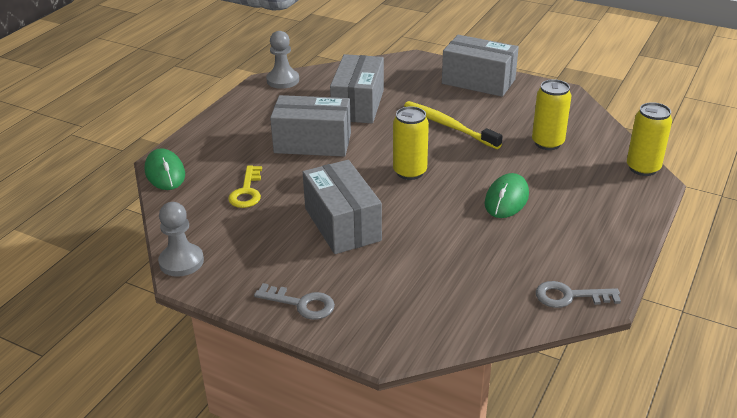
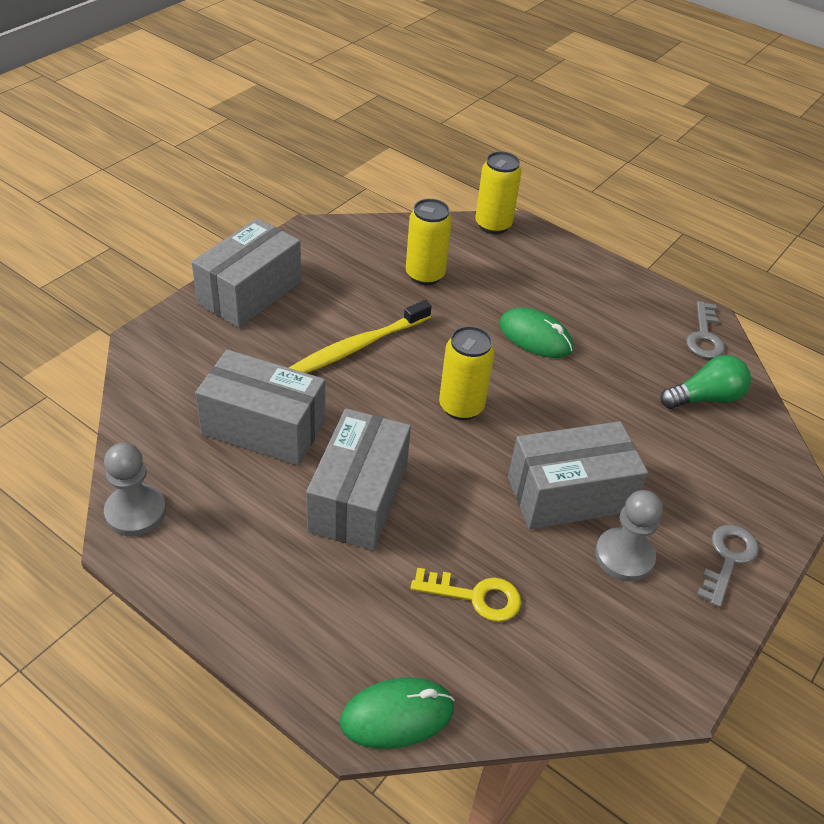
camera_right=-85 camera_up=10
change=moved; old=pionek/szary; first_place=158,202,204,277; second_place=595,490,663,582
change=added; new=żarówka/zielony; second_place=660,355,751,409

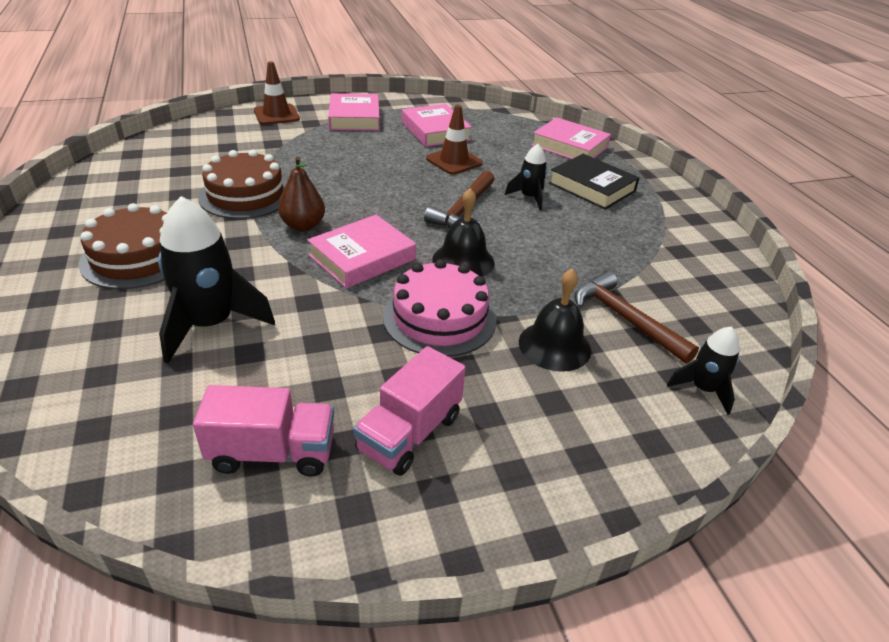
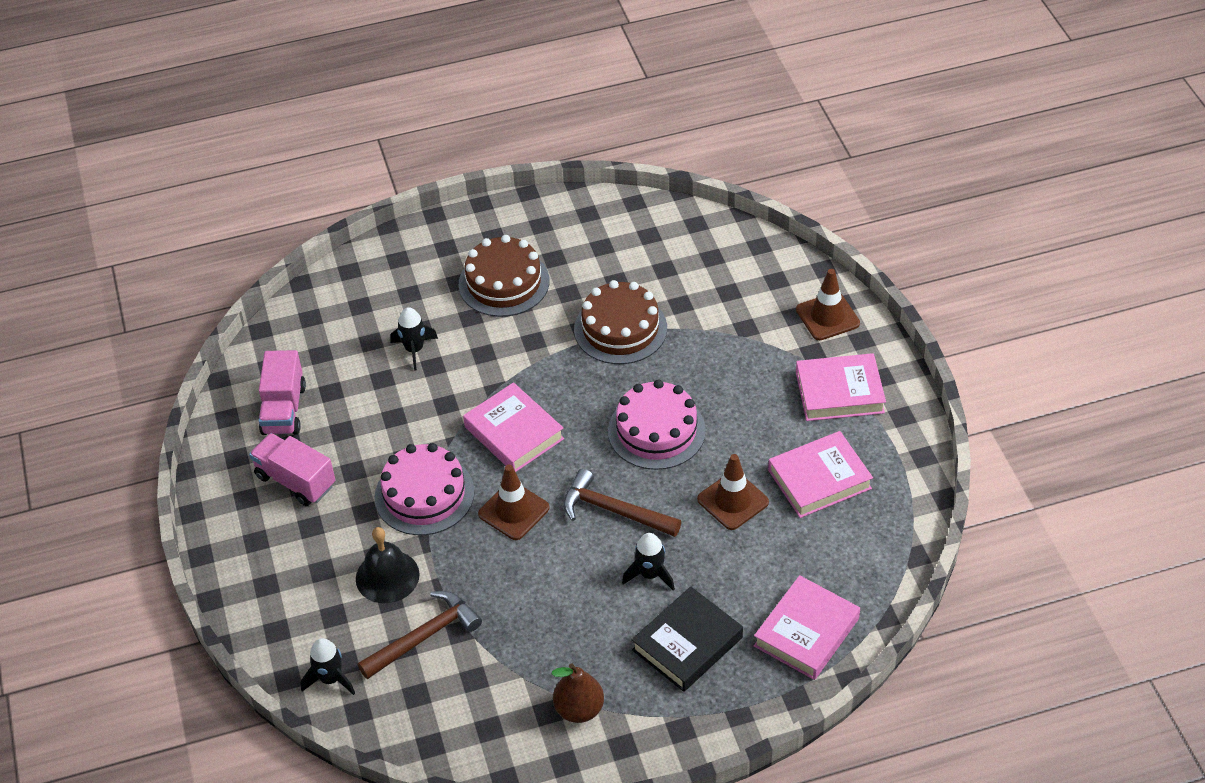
camera_right=95 camera_up=10
change=resized; old=rakieta/czarny; first_place=158,196,275,364; second_place=390,307,438,371; factor=0.55
change=replaced; old=dzwonek/czarny; new=pachołek/brązowy; first_place=432,188,495,277; second_place=478,465,549,540
change=moved; old=gruszka/brązowy; first_place=278,157,325,232; second_place=552,664,604,723
change=added; new=tort/różowy; second_place=608,379,706,470

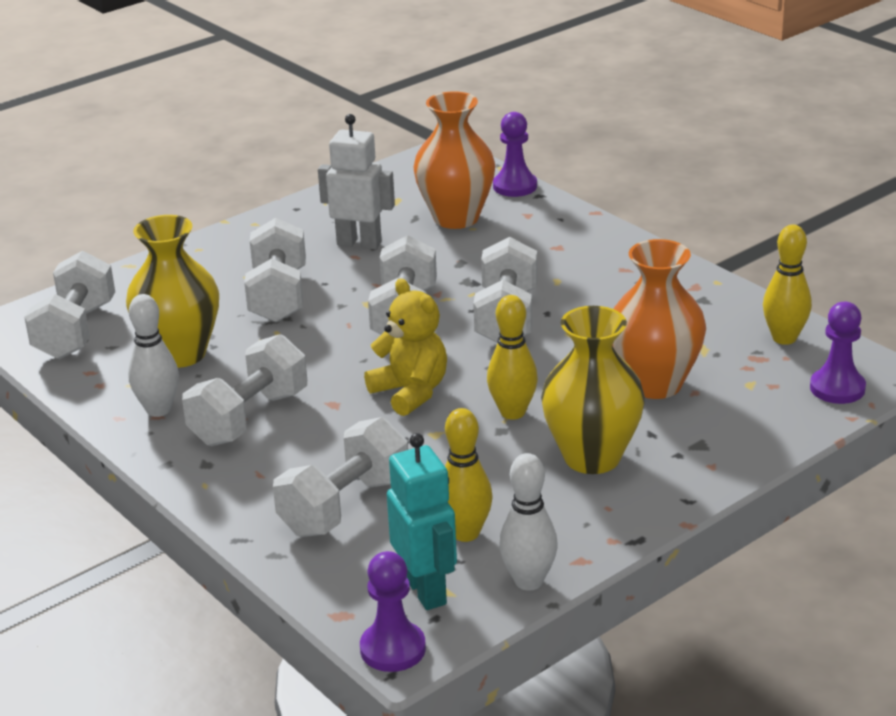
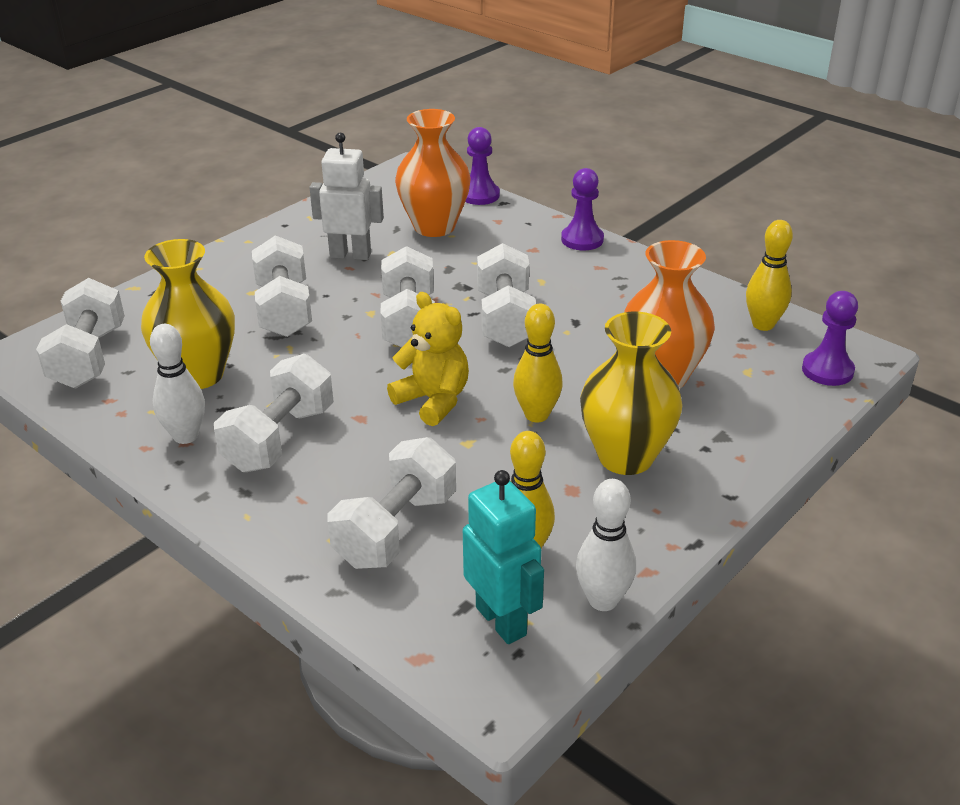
camera_right=-10 camera_up=5
change=moved; old=pionek/fioletowy; first_place=360,551,426,672; second_place=561,168,604,250

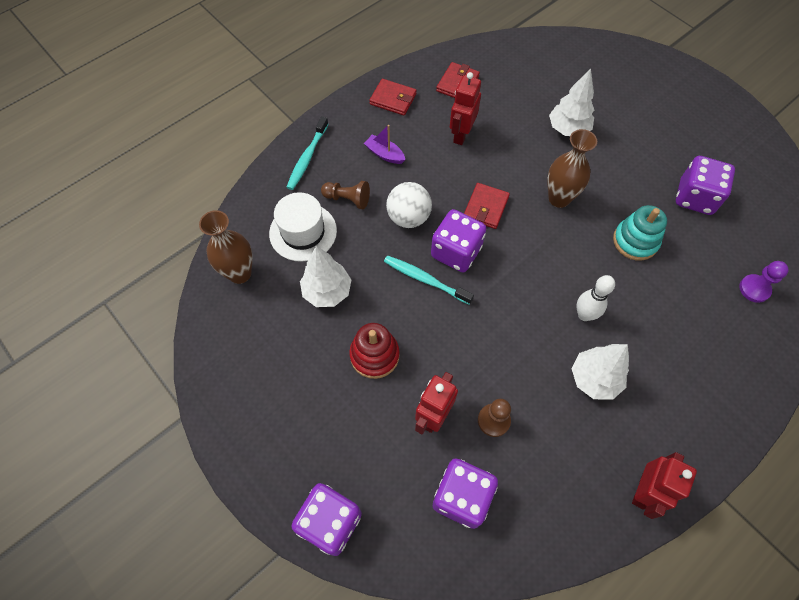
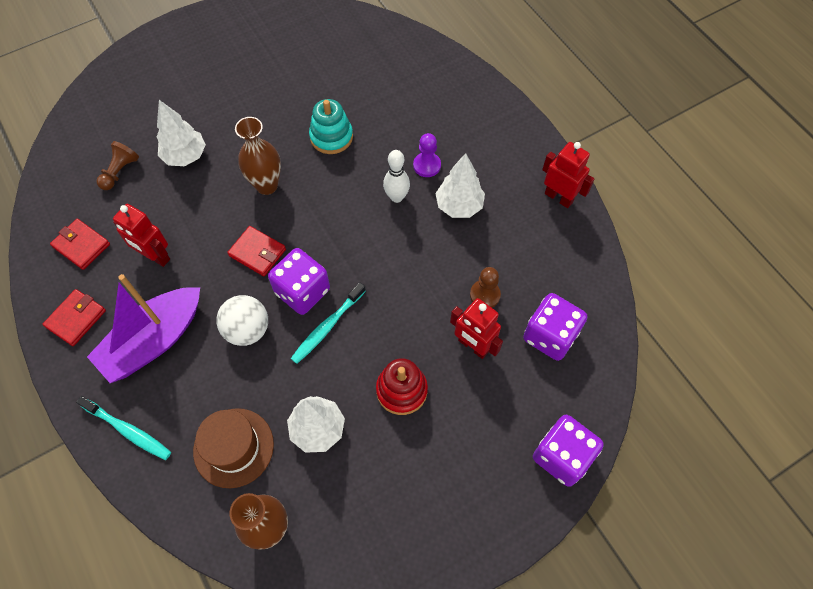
camera_right=-80 camera_up=0
change=resized; old=łódka/fioletowy; first_place=364,125,405,164; second_place=87,274,200,383; factor=2.26
change=moved; old=pionek/brązowy; first_place=321,181,370,209; second_place=97,141,139,190
change=recoloured; old=kapelusz/biały; new=kapelusz/brązowy; first_place=269,192,337,262; second_place=193,408,274,488
change=moved; old=pionek/fioletowy; first_place=739,261,789,303; second_place=413,133,441,177
change=removed; old=kostka do gry/fioletowy; first_place=676,156,735,215

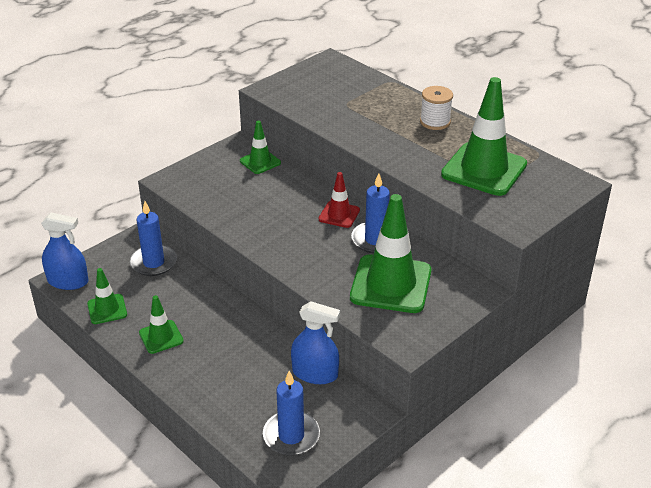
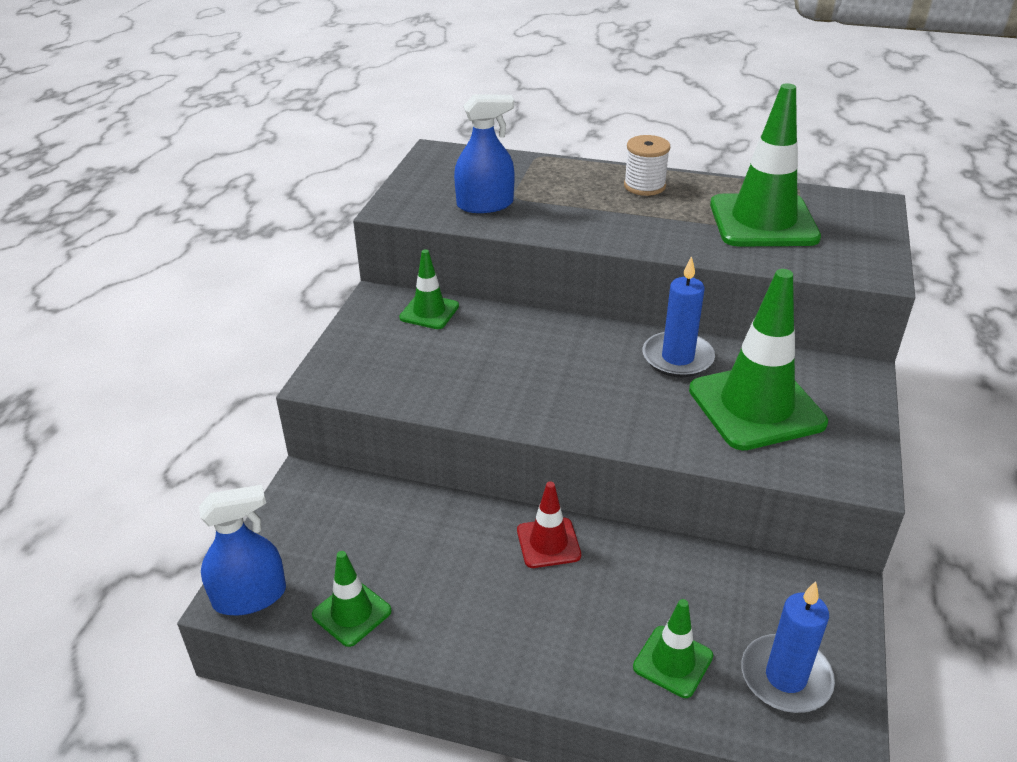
camera_right=-30 camera_up=0
change=moved; old=spryskiwacz/niebieski; first_place=291,301,340,384; second_place=454,94,515,213
change=moved; old=pachołek/czerwony; first_place=319,172,360,228; second_place=517,481,581,568
change=moved; old=pachołek/zielony; first_place=139,295,184,354; second_place=633,599,713,698
change=removed; old=świeca/niebieski; first_place=130,201,177,276

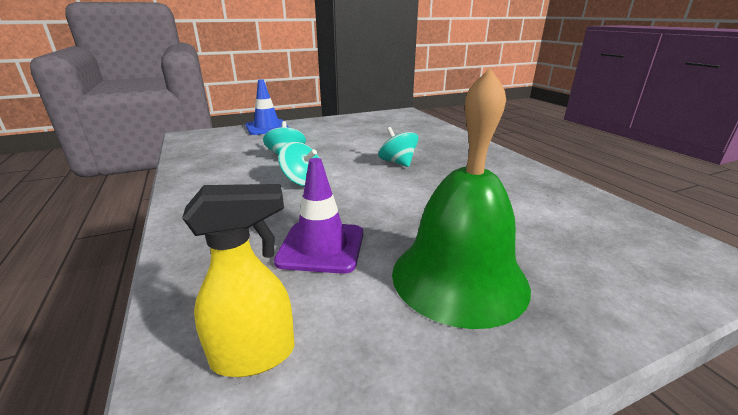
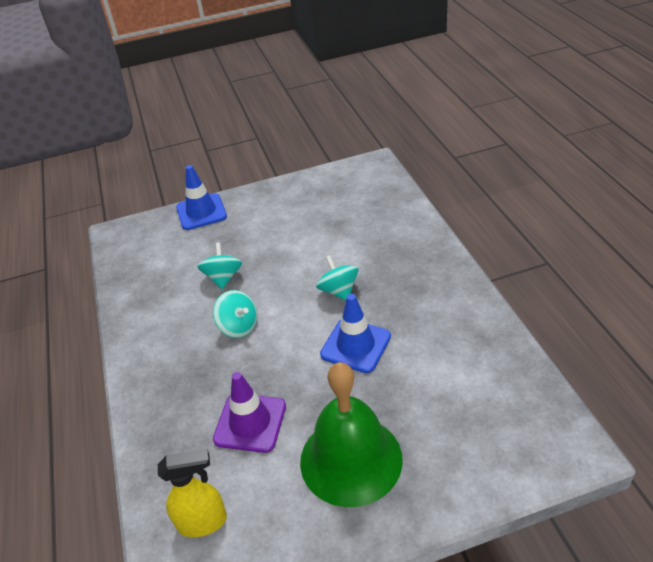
camera_right=10 camera_up=15
change=added; new=pachołek/niebieski; second_place=320,294,391,373

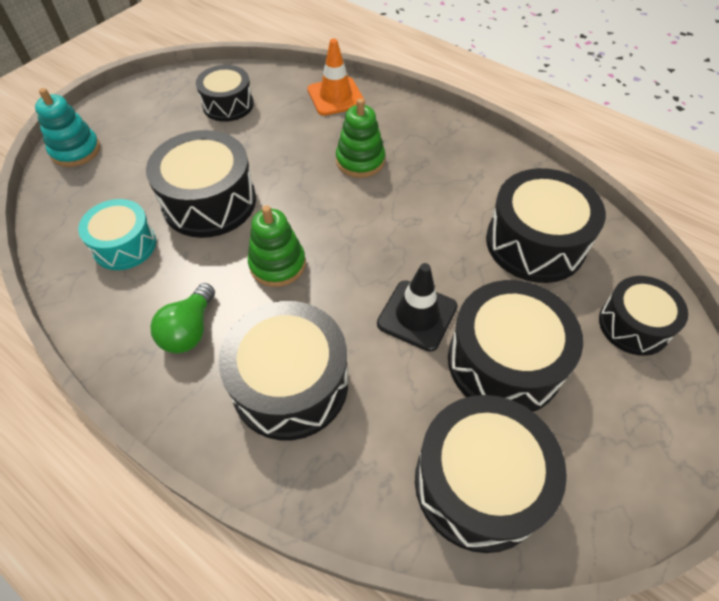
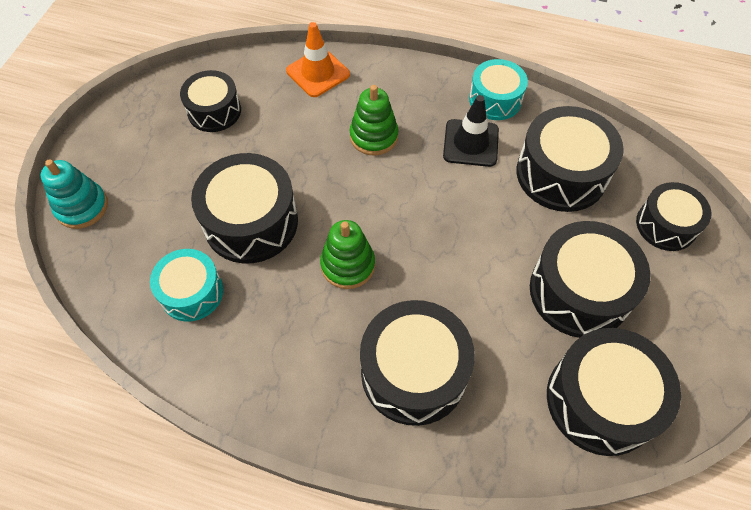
camera_right=-20 camera_up=5
change=moved; old=pachołek/czarny; first_place=377,263,458,352; second_place=443,95,499,167
change=added; new=bęben/turkusowy; second_place=469,59,528,120
change=removed; old=żarówka/zielony; first_place=150,283,215,353

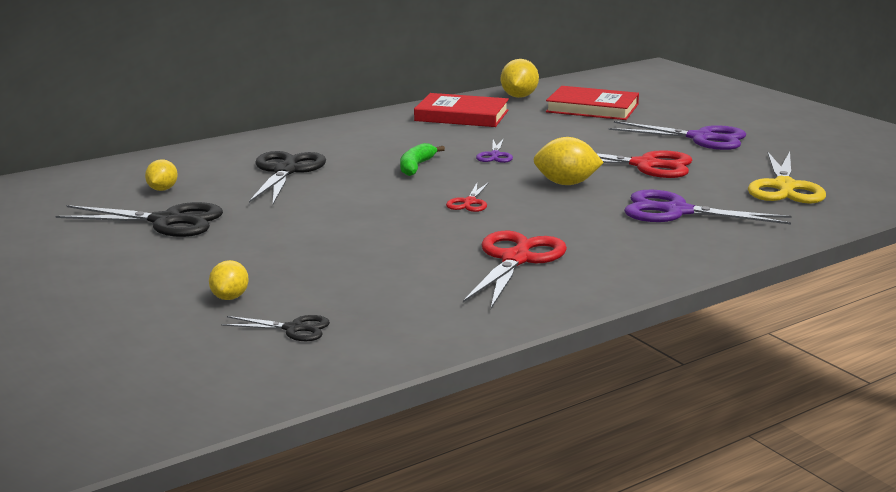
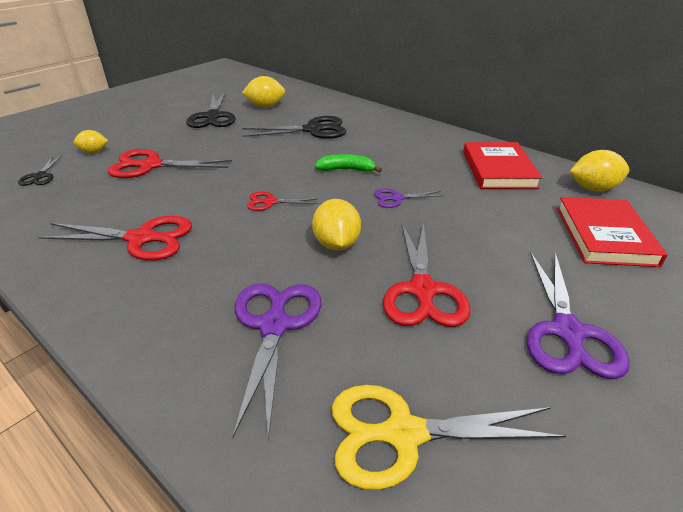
camera_right=75 camera_up=15
change=added; new=nożyczki/czerwony; second_place=108,149,232,178
change=resized; old=cytryna/żółty; first_place=145,159,178,191; second_place=242,76,285,108; factor=1.58

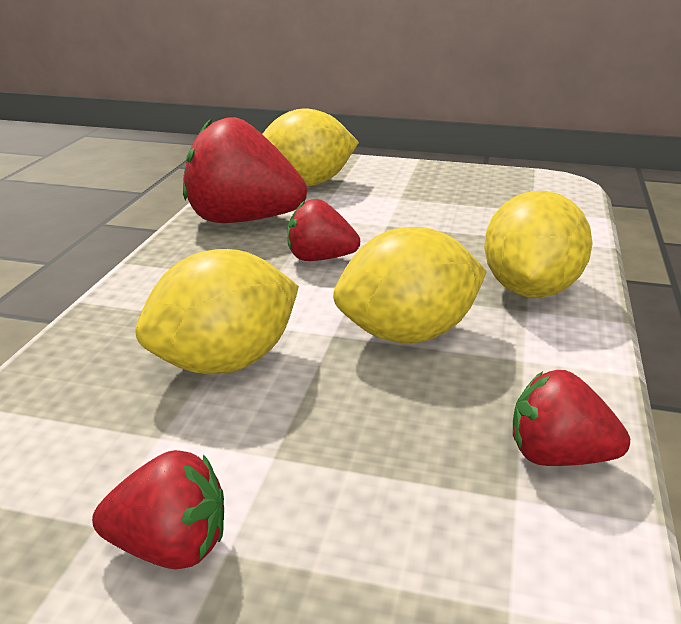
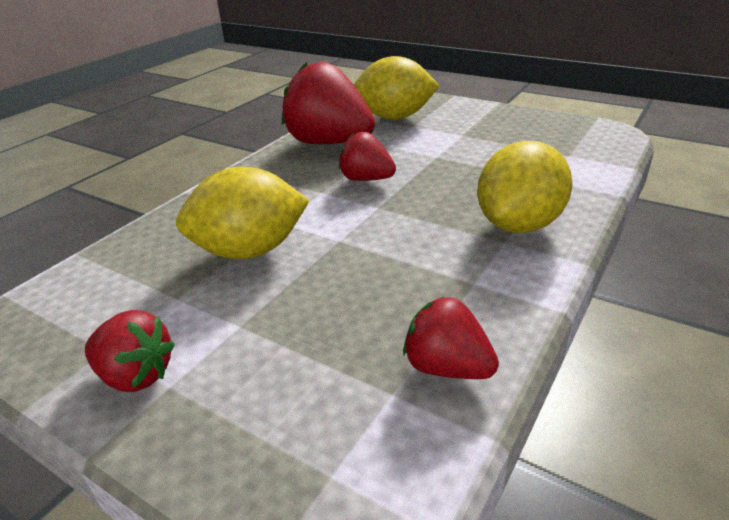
camera_right=20 camera_up=5
change=removed; old=cytryna/żółty; first_place=333,227,487,343

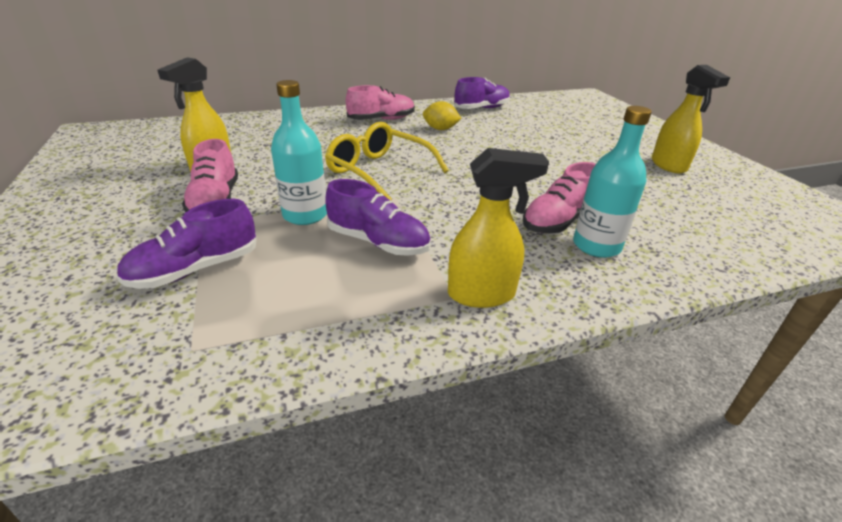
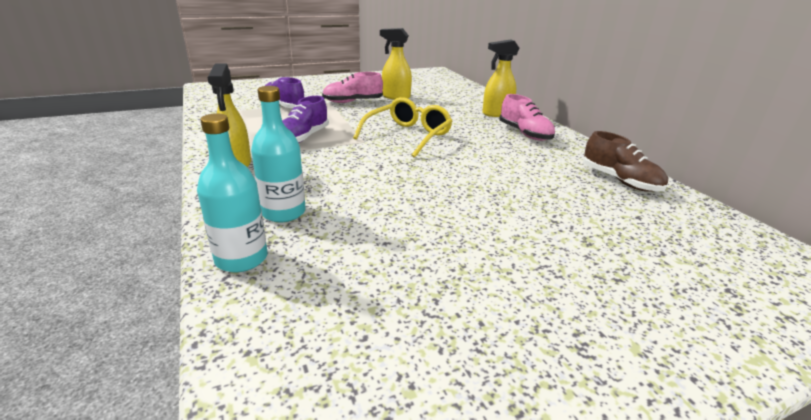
camera_right=85 camera_up=-5
change=moved; old=butelka/turkusowy; first_place=271,80,327,225; second_place=197,113,267,272
change=moved; old=spryskiwacz/żółty; first_place=652,65,730,174; second_place=482,39,519,117
change=recoloured; old=but/fioletowy; new=but/brązowy; first_place=454,77,510,109; second_place=583,131,668,192
change=removed; old=cytryna/żółty; first_place=423,101,462,130
change=removed; old=but/różowy; first_place=523,162,596,233

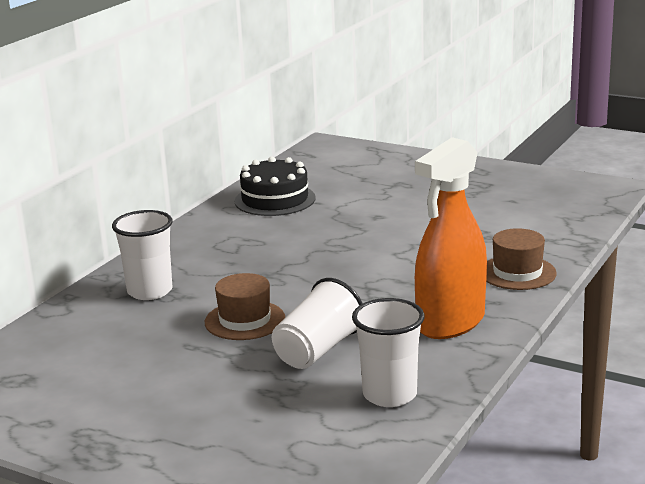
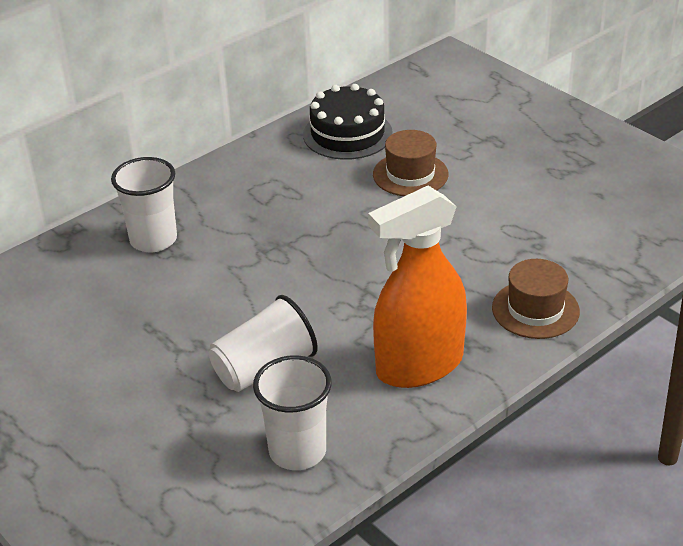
camera_right=20 camera_up=15
change=moved; old=kapelusz/brązowy; first_place=205,273,285,340; second_place=373,130,448,196

